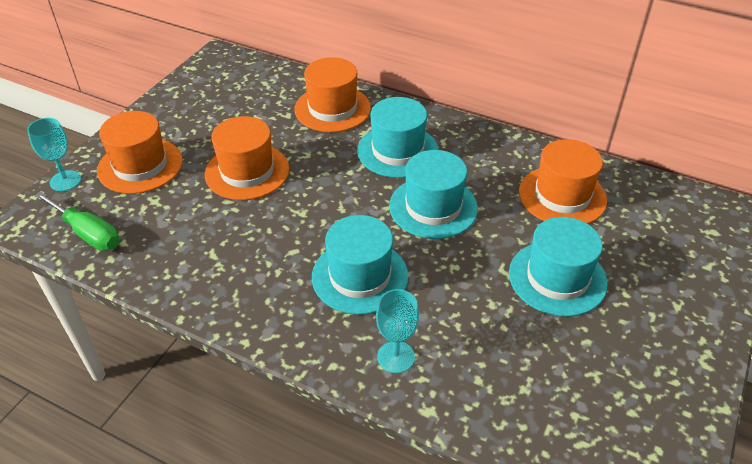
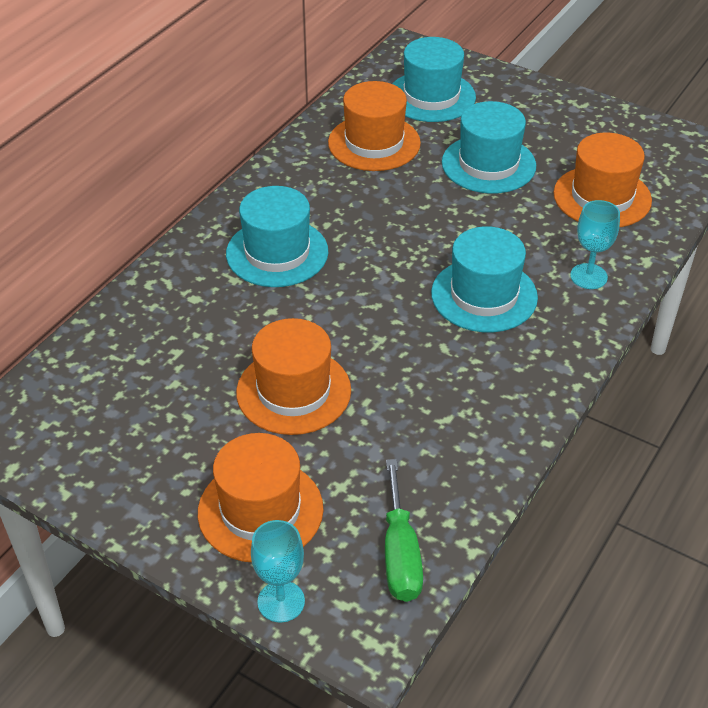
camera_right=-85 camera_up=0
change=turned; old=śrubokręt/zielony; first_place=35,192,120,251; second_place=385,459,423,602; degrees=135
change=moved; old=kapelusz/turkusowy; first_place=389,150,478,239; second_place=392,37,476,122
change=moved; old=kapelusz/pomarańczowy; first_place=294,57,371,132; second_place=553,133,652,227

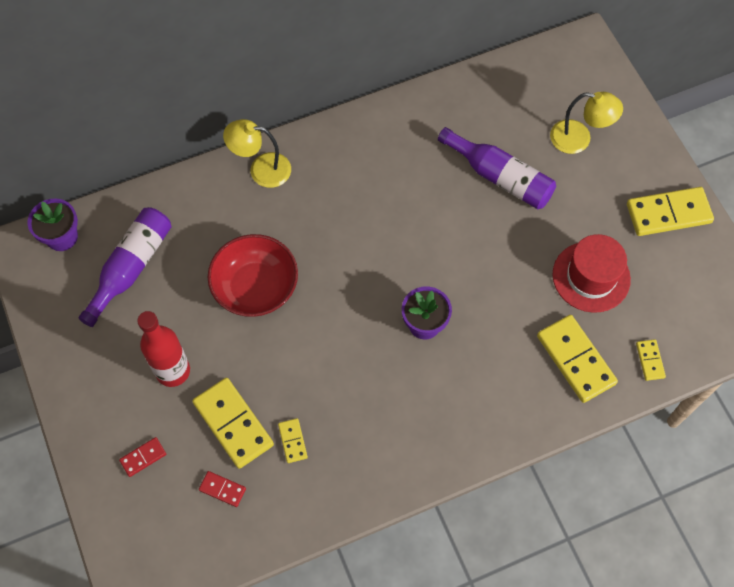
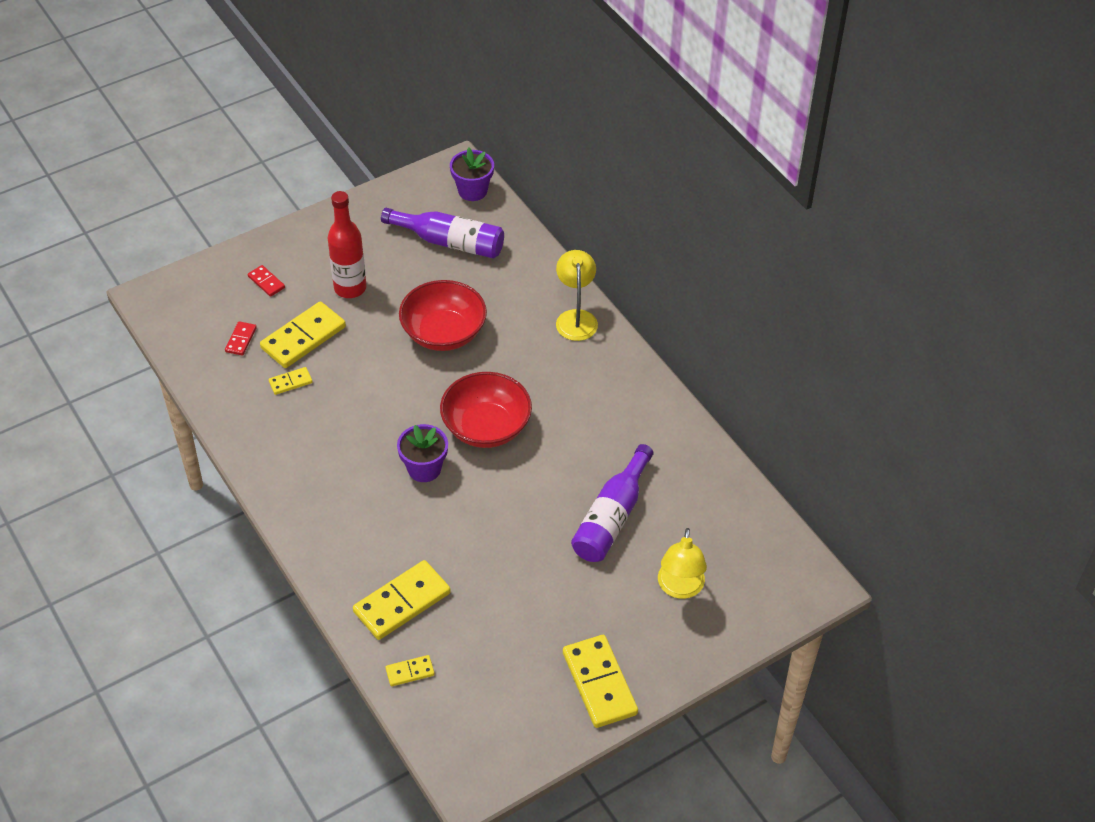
camera_right=80 camera_up=-15
change=added; new=miska/czerwony; second_place=440,372,532,448
change=removed; old=kapelusz/czerwony; first_place=553,234,631,313

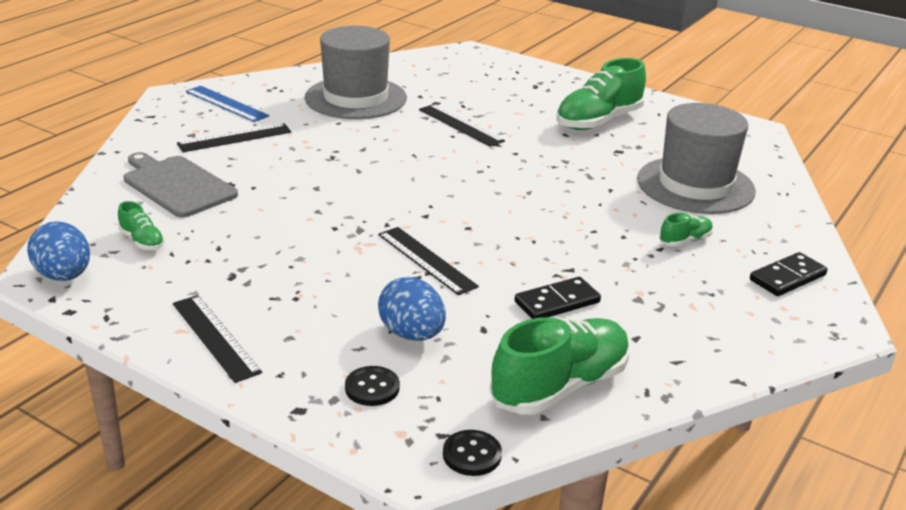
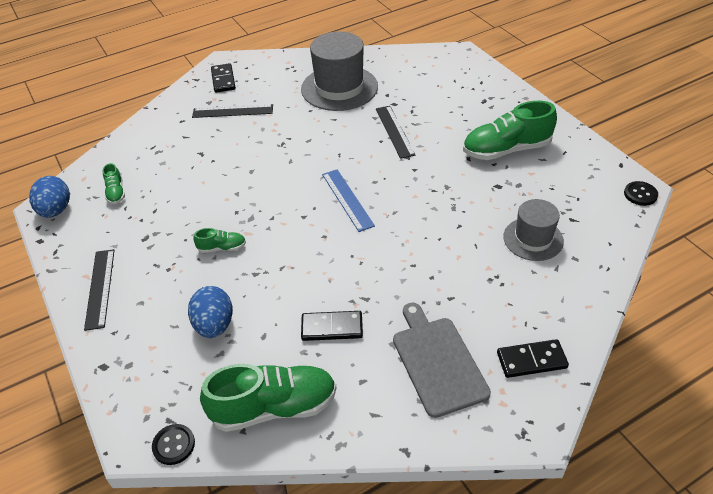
camera_right=30 camera_up=15
change=moved; old=but/zielony; first_place=659,213,713,247; second_place=193,228,246,253
change=added; new=kostka domina/czarny; second_place=211,63,236,93
change=moved; old=linijka/niebieski; first_place=186,86,269,122; second_place=322,169,375,232
change=moved; old=deska do krojenia/szary; first_place=124,152,238,218; second_place=393,303,491,418
change=resized; old=kapelusz/szary; first_place=637,103,756,214; second_place=503,199,564,261; factor=0.6
change=moved; old=guzik/czarny; first_place=345,366,400,406; second_place=624,181,658,206
change=removed; old=linijka/czarny; first_place=378,227,479,295

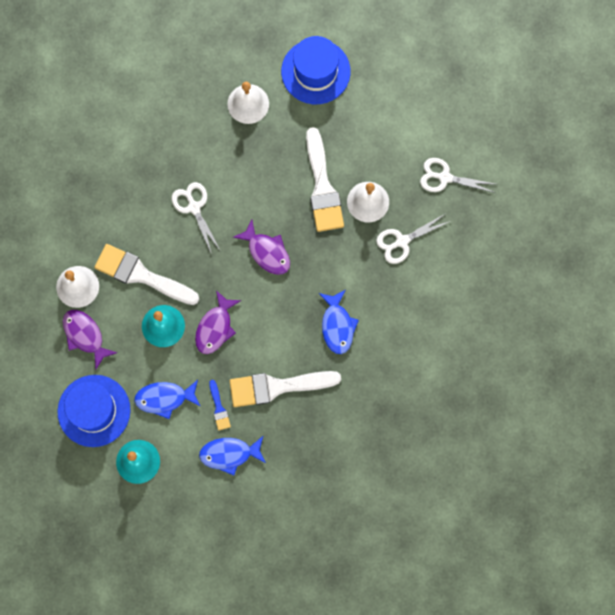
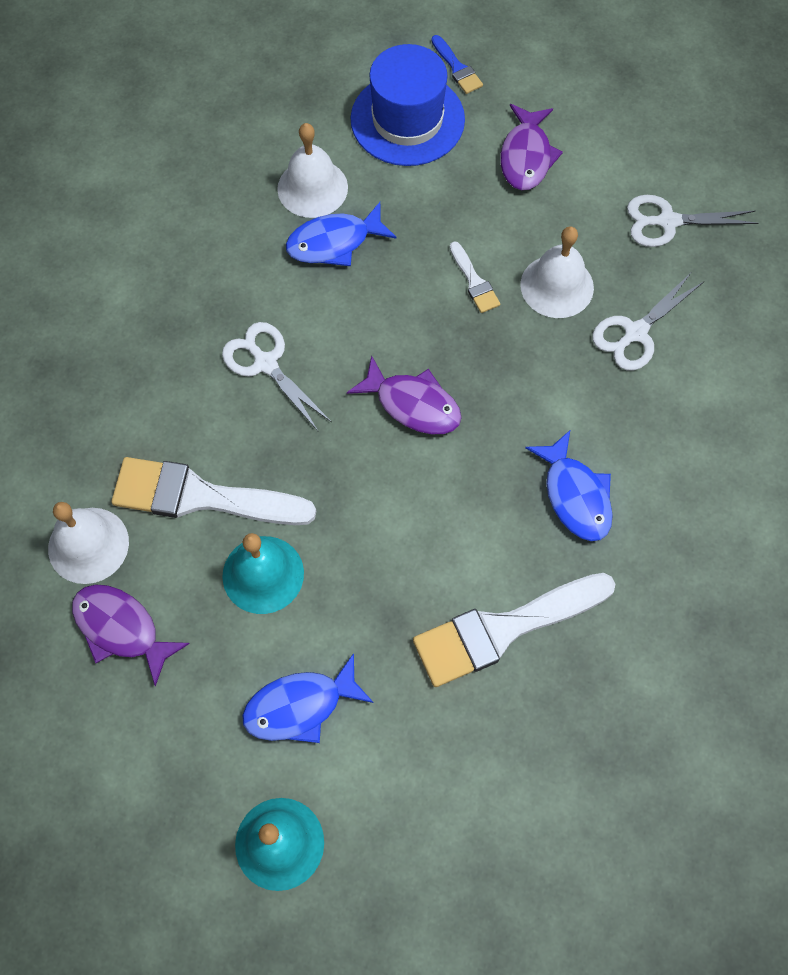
camera_right=-15 camera_up=-10
change=moved; old=ryba/niebieski; first_place=199,436,266,475; second_place=286,202,397,266
change=moved; old=pędzel/niebieski; first_place=209,380,231,430; second_place=431,35,483,94
change=resized; old=pędzel/biały; first_place=306,127,344,232; second_place=450,241,500,313; factor=0.46
change=moved; old=ryba/fioletowy; first_place=195,290,241,354; second_place=500,104,563,190
change=removed; old=kapelusz/niebieski; first_place=57,375,130,447

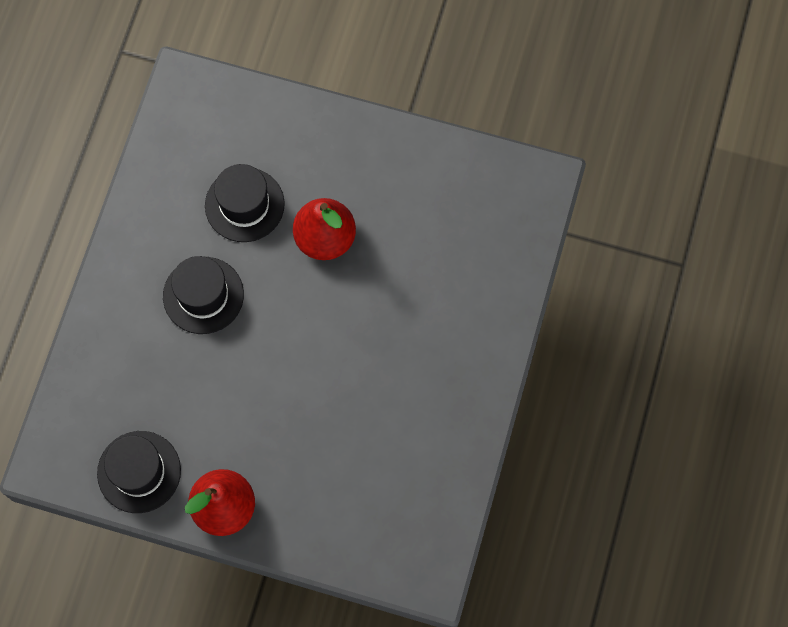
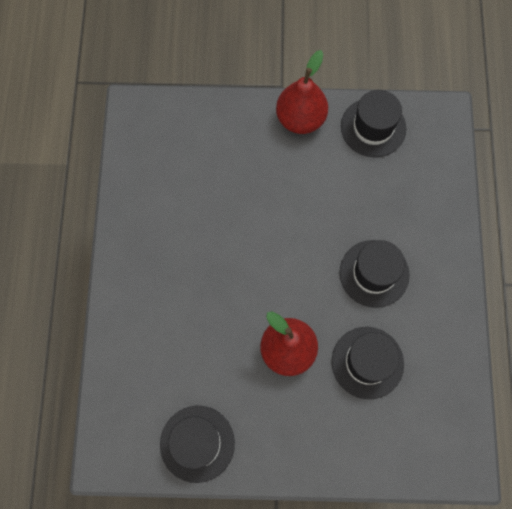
camera_right=165 camera_up=0
change=added; new=kapelusz/czarny; second_place=160,406,235,483

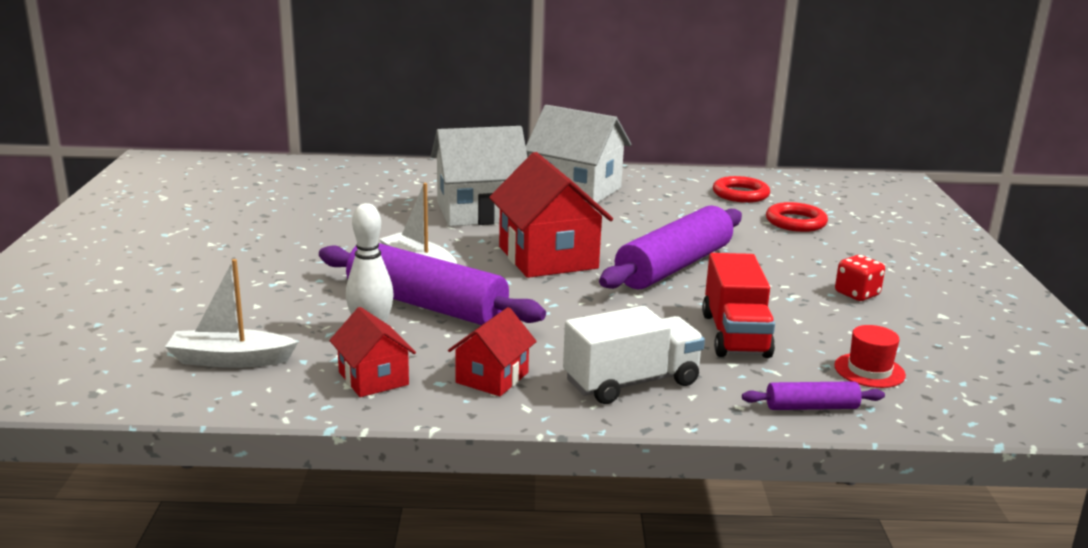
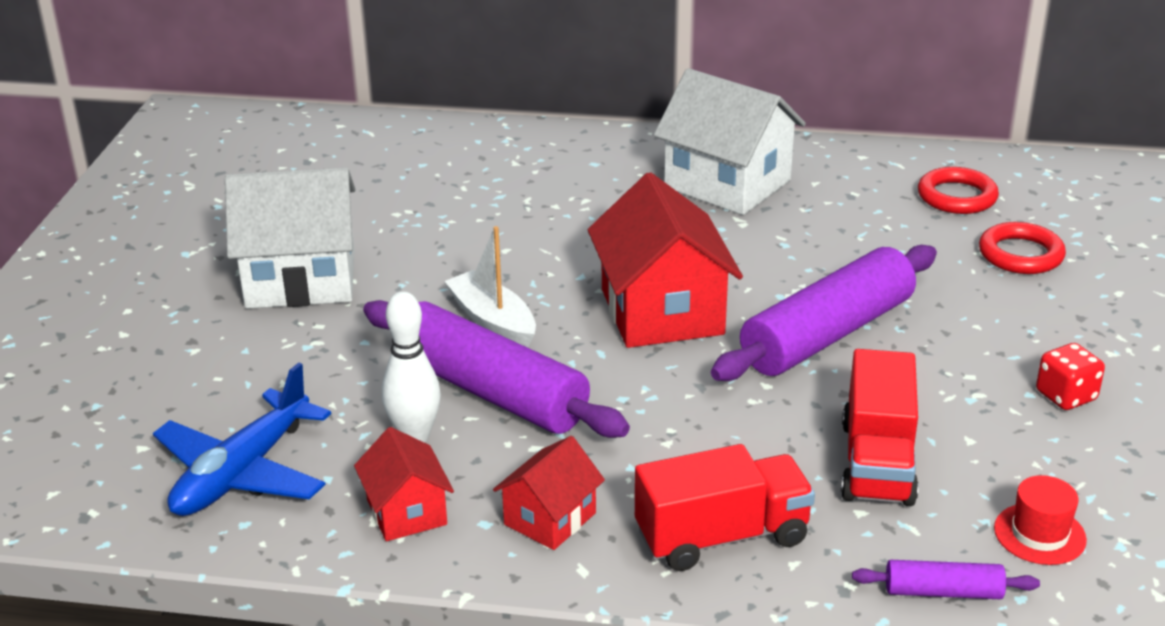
camera_right=10 camera_up=10
change=replaced; old=łódka/biały; new=samolot/niebieski; first_place=165,259,298,368; second_place=153,363,331,516
change=moved; old=domek/biały; first_place=431,126,528,226; second_place=225,168,355,309
change=recoloured; old=ciężarówka/biały; new=ciężarówka/czerwony; first_place=563,306,705,404; second_place=635,444,815,571

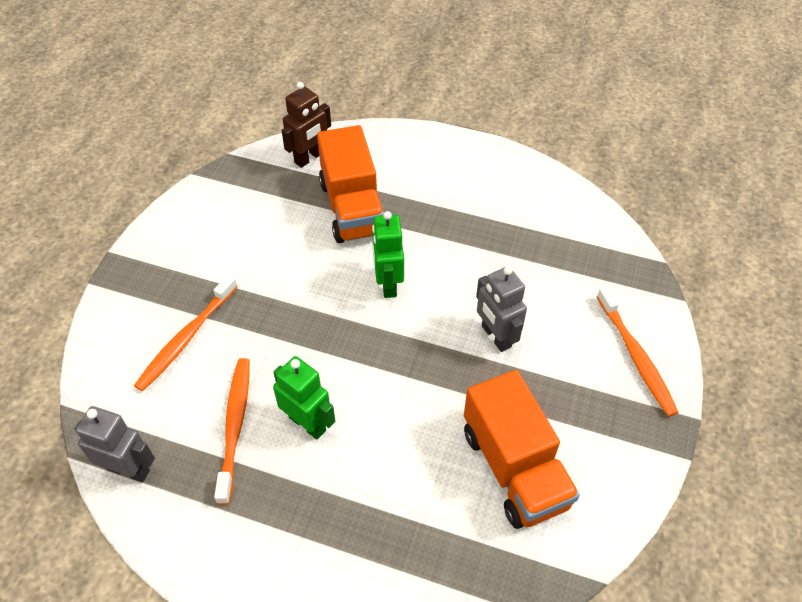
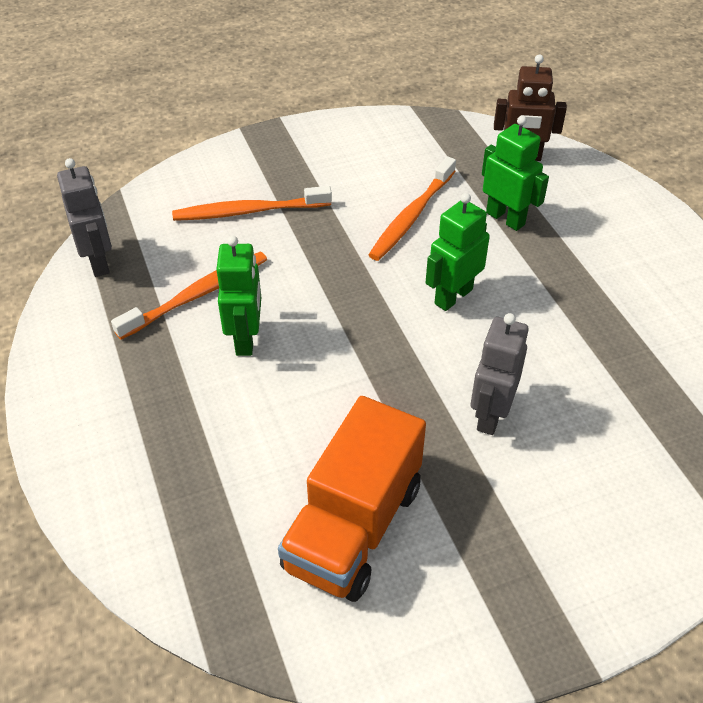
camera_right=50 camera_up=-5
change=moved; old=szczoteczka do zębów/pomarańczowy; first_place=597,286,679,417; second_place=369,157,456,261
change=replaced; old=ciężarówka/pomarańczowy; new=robot/zielony; first_place=317,125,384,243; second_place=482,116,549,231

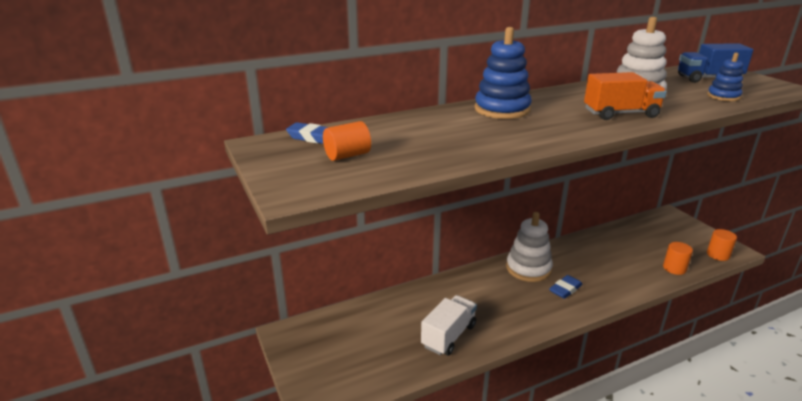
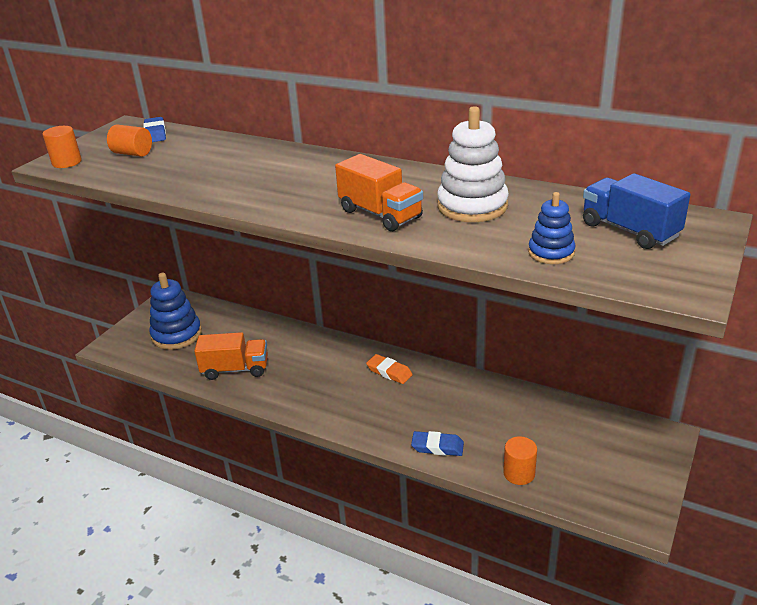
camera_right=55 camera_up=5
change=moved; old=walec/pomarańczowy; first_place=707,229,737,261; second_place=42,126,82,168
change=moved; old=zabawka nakładanka/niebieski; first_place=475,27,532,119; second_place=149,273,202,350
change=recoloured; old=ciężarówka/biały; new=ciężarówka/pomarańczowy; first_place=421,295,477,356; second_place=194,332,268,380
change=replaced; old=zabawka nakładanka/biały; new=gumka do mazania/pomarańczowy; first_place=506,212,553,282; second_place=366,354,413,384
change=moved; old=gumka do mazania/niebieski; first_place=549,275,583,299; second_place=411,431,464,456

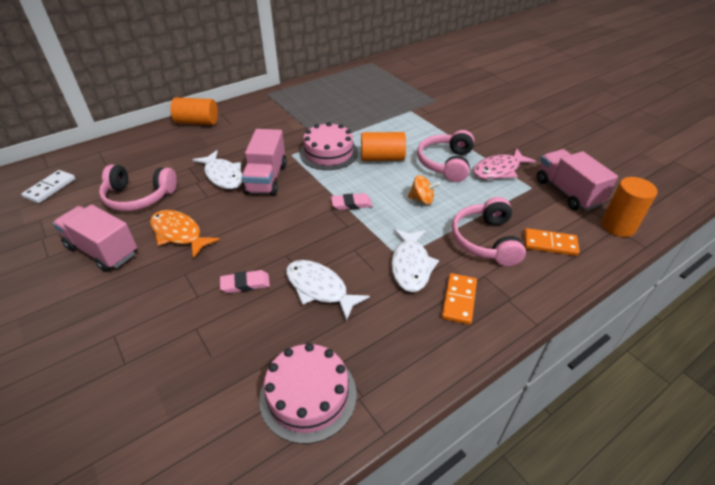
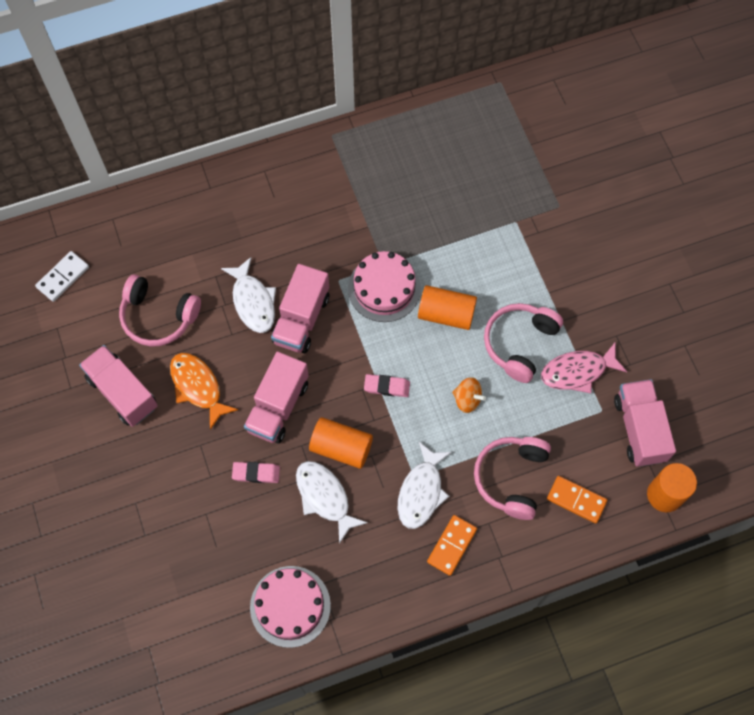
camera_right=15 camera_up=25
change=added; new=ciężarówka/różowy; second_place=244,351,309,443
change=moved; old=walec/pomarańczowy; first_place=170,97,218,125; second_place=309,417,373,469

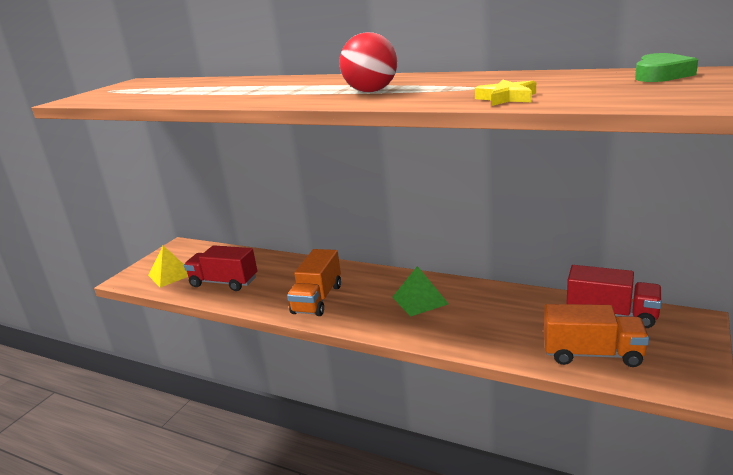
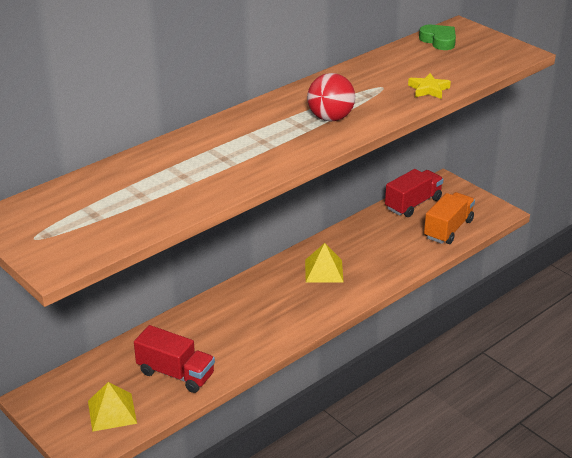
camera_right=-70 camera_up=10
change=turned; old=ciężarówka/czerwony; first_place=184,245,257,291; second_place=134,325,215,393; degrees=-105
change=recoloured; old=piramida/zielony; new=piramida/żółty; first_place=392,266,449,317; second_place=305,243,344,283
change=removed; old=ciężarówka/pomarańczowy; first_place=287,249,341,316

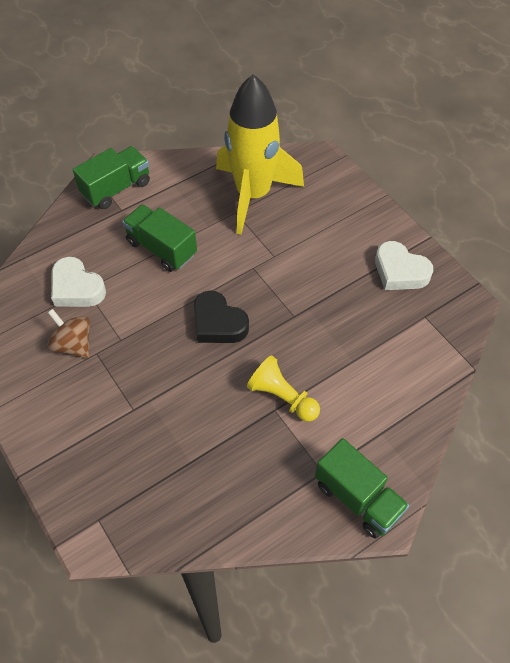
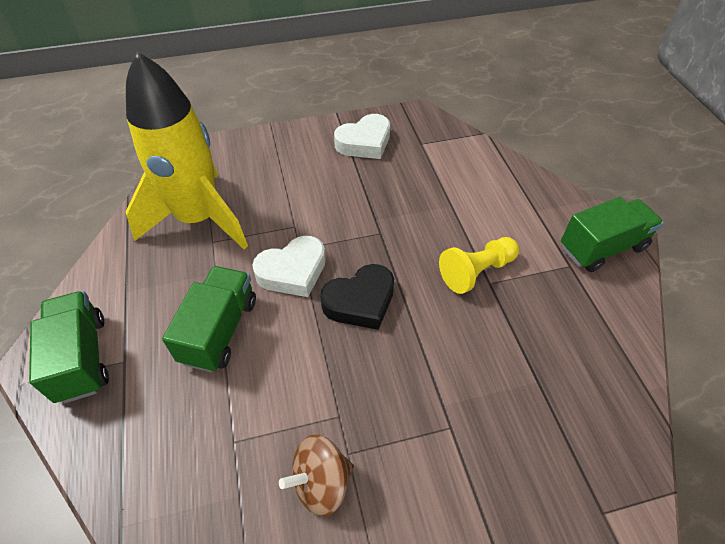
camera_right=-70 camera_up=-5
change=turned; old=ciężarówka/zielony; first_place=122,204,197,272; second_place=162,266,256,372; degrees=135
change=moved; old=serce/biały; first_place=51,257,106,307; second_place=252,236,326,297

